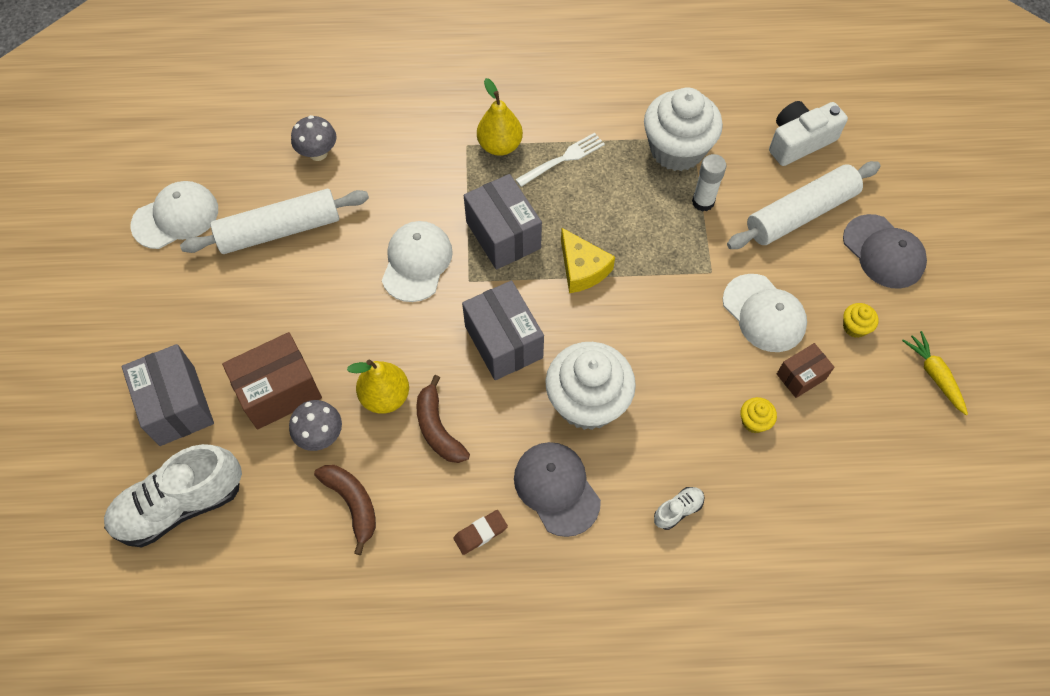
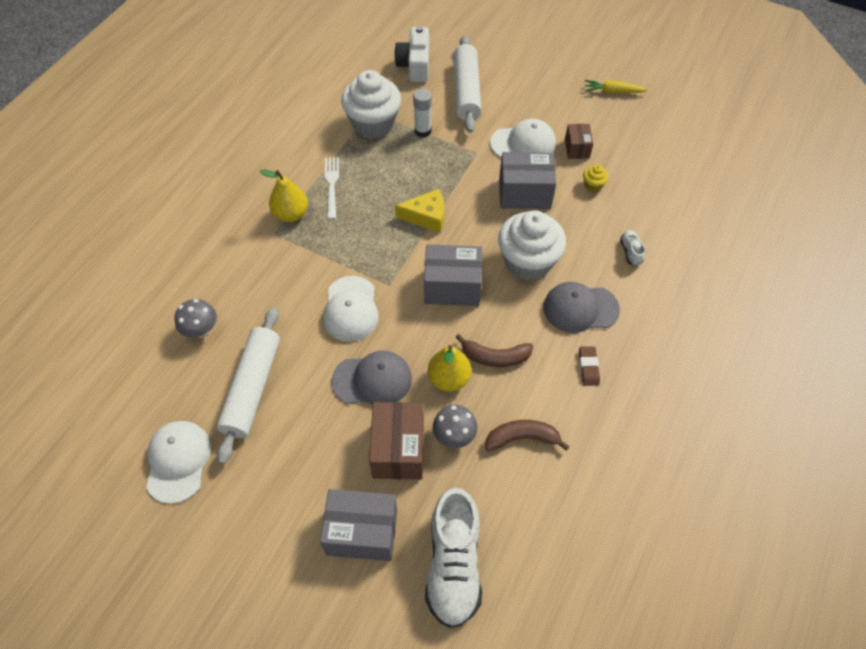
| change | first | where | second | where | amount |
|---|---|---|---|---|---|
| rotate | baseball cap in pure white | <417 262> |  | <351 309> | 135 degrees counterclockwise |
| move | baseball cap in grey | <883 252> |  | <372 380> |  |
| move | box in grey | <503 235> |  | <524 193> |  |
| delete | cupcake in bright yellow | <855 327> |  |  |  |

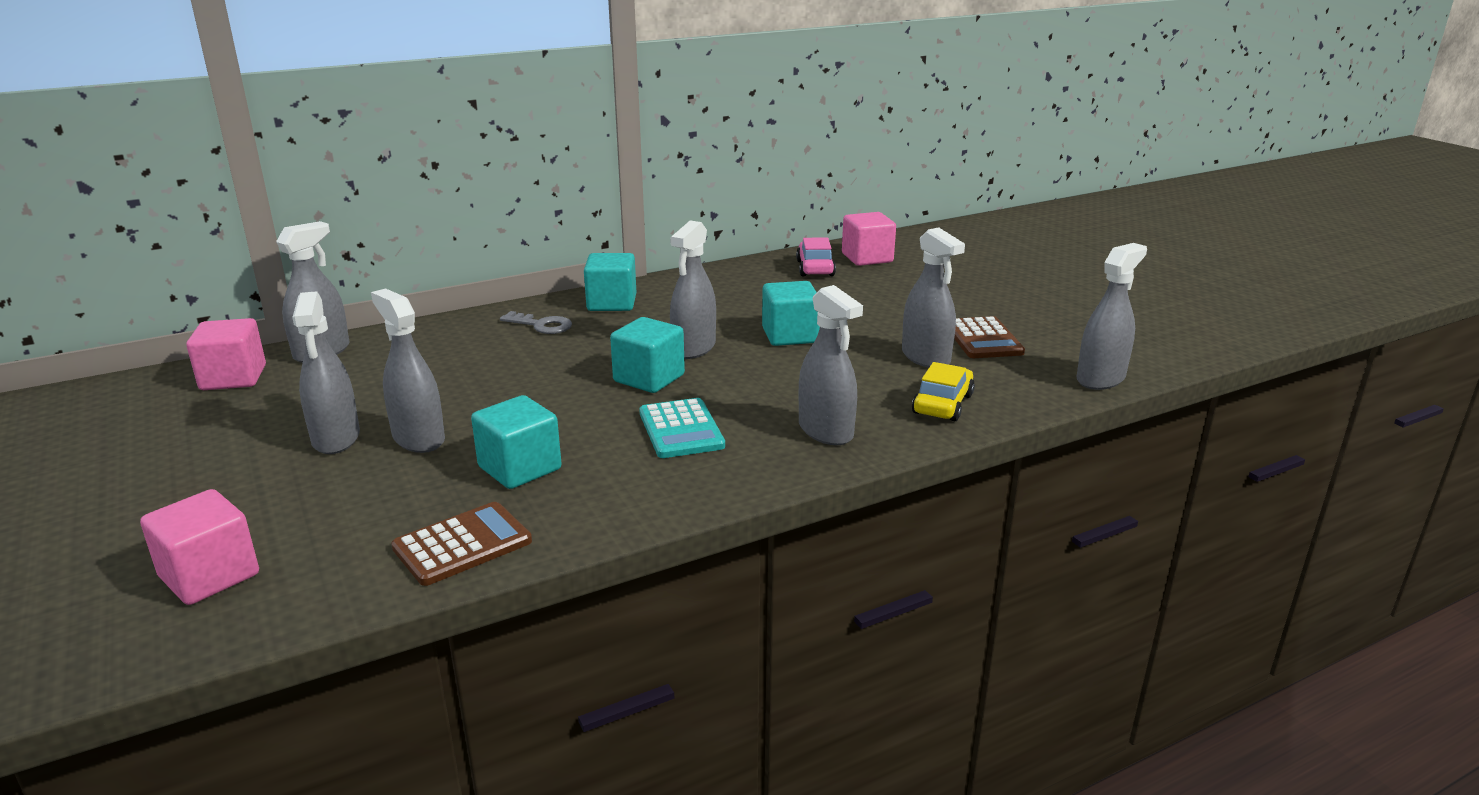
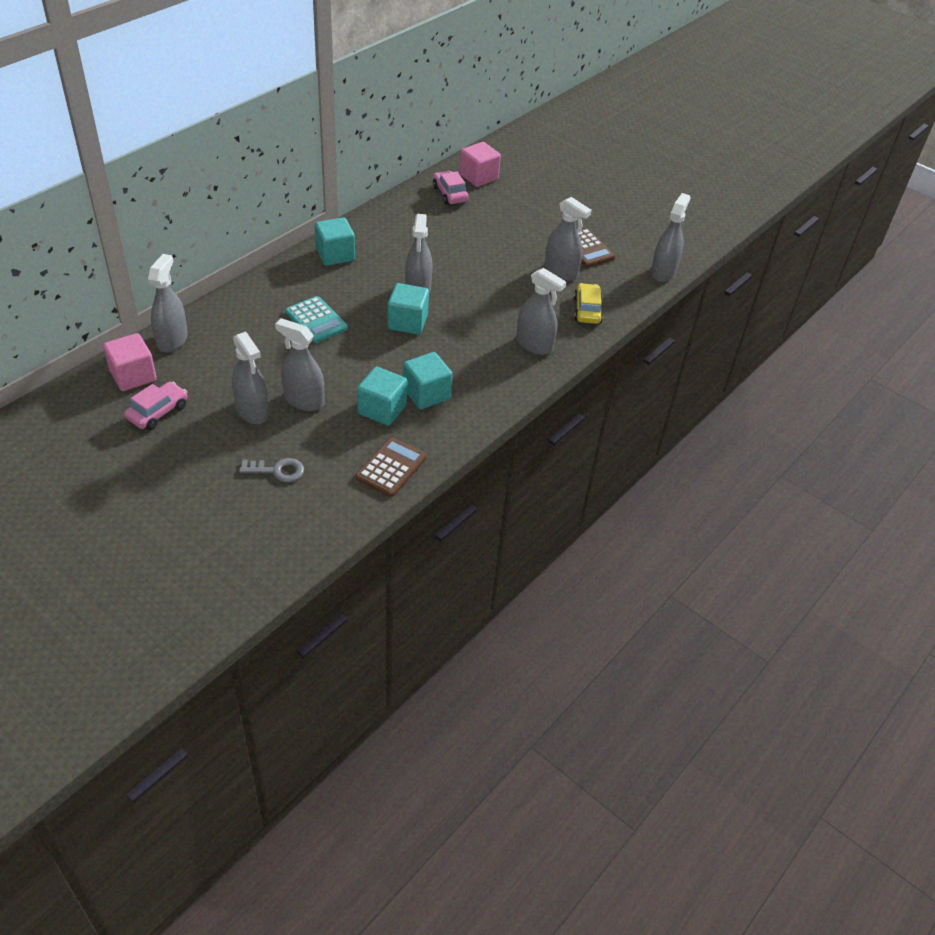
| change | first | where | second | where | amount |
|---|---|---|---|---|---|
| insert |  |  | toy car in rose-pink | <158 412> |  |
| move | door key in grey | <541 325> |  | <277 470> |  |
| move | calculator in teal | <681 429> |  | <316 320> |  |
| move | cube in teal | <790 335> |  | <426 394> |  |
| delete | cube in rose-pink | <209 576> |  |  |  |

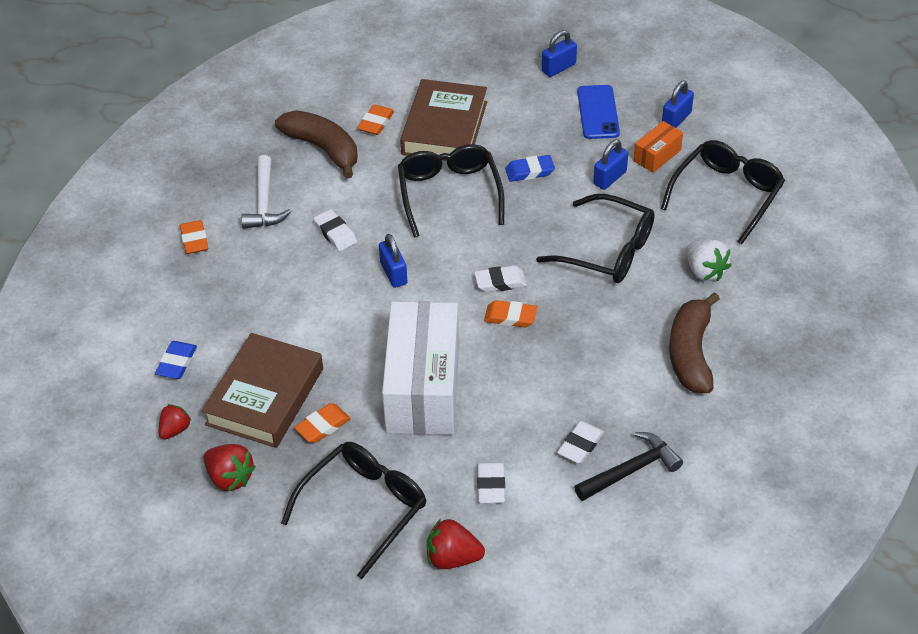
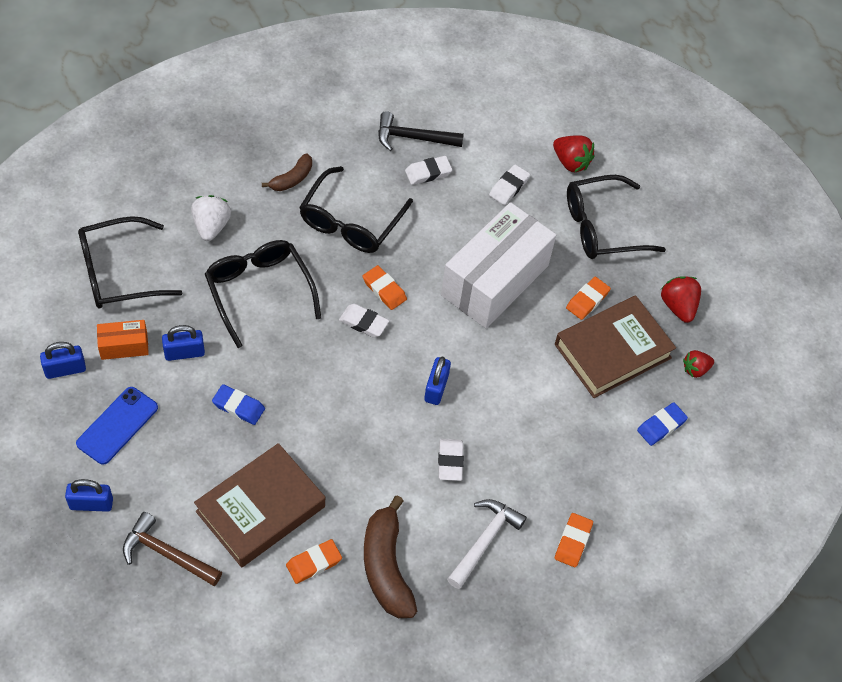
| change | first | where | second | where | amount |
|---|---|---|---|---|---|
| insert |  |  | claw hammer in brown | <166 554> |  |
| resize | toy banana in brown | <691 353> |  | <292 179> | x0.56 |
| move | spectacles in black | <449 194> |  | <350 221> |  |
| rotate | gum eraser in orange | <323 426> |  | <587 300> | 45 degrees counterclockwise |

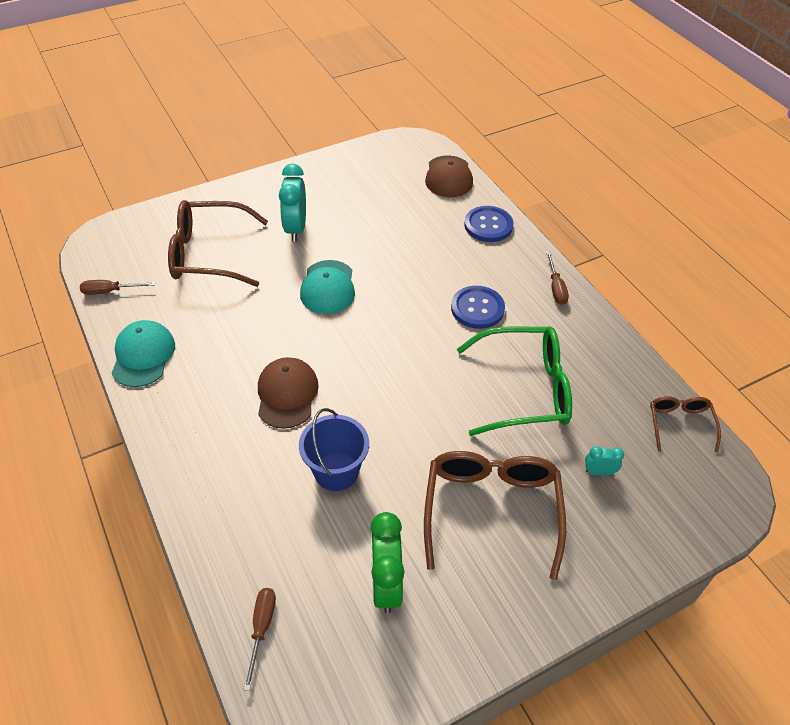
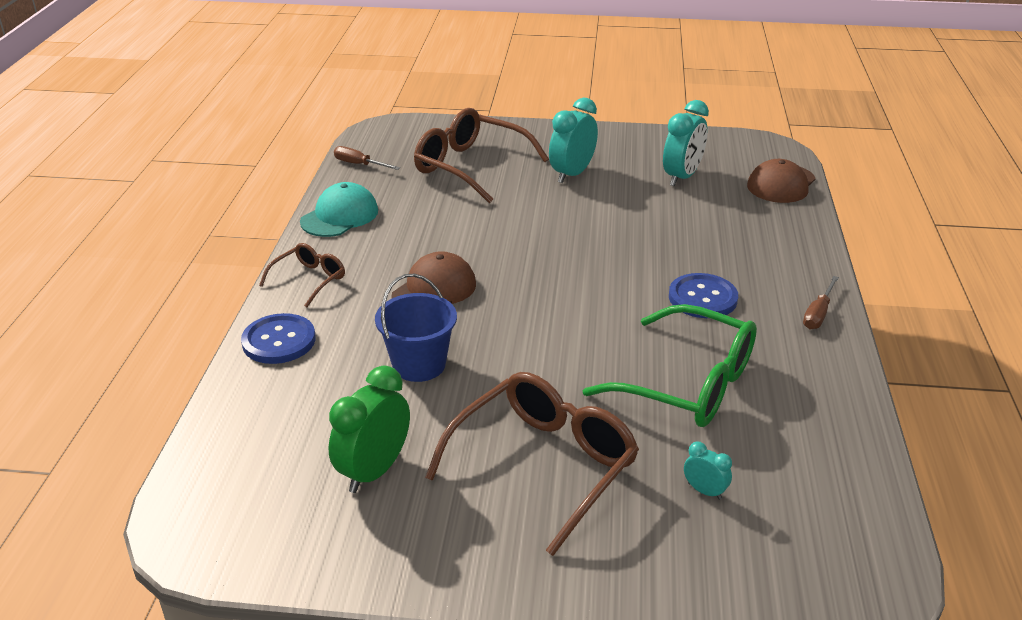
| change | first | where | second | where | amount |
|---|---|---|---|---|---|
| move | shirt button in blue | <488 225> |  | <279 341> |  |
| move | spectacles in brown | <680 424> |  | <309 280> |  |
| insert |  |  | bedside clock in teal | <682 177> |  |
| delete | hand screwdriver in brown | <262 628> |  |  |  |
| delete | baseball cap in teal | <328 287> |  |  |  |

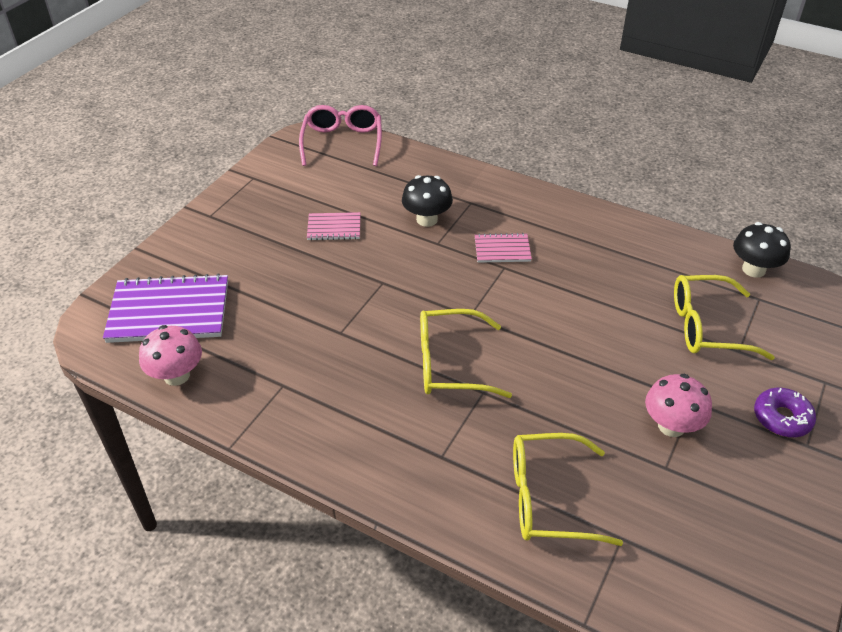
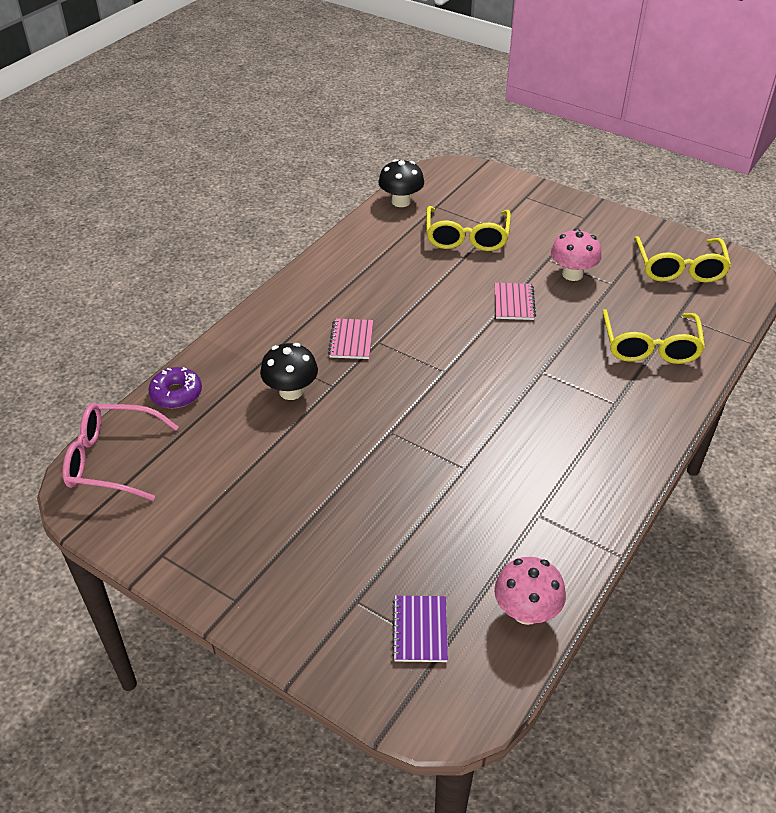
| change | first | where | second | where | amount |
|---|---|---|---|---|---|
| move | donut in royal purple | <782 418> |  | <176 394> |  |
| resize | notebook in royal purple | <169 311> |  | <420 630> | x0.52 |
| move | notebook in rose-pink | <334 228> |  | <514 303> |  |
| move | spectacles in bright yellow | <451 364> |  | <679 268> |  |

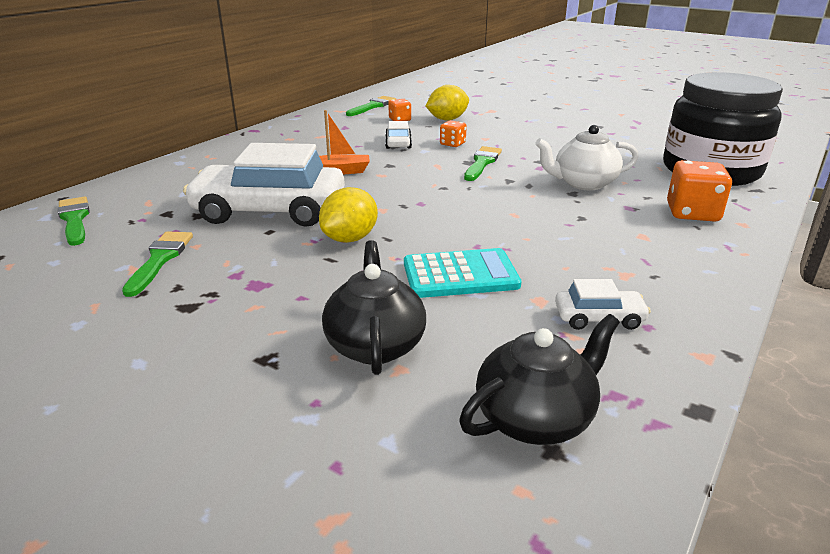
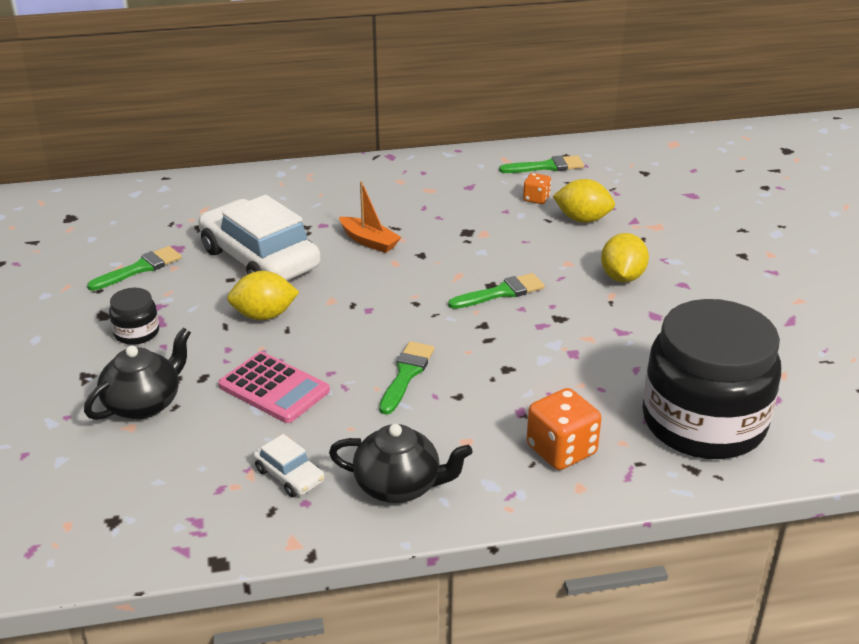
| change | first | where | second | where | amount |
|---|---|---|---|---|---|
| insert |  |  | jar in black | <136 333> |  |
| recolor | calculator in teal | <460 275> | calculator in rose-pink | <274 388> |  |
| move | teapot in black | <535 418> |  | <399 486> |  |
| move | brush in leaf-green | <74 219> |  | <406 374> |  |
| insert |  |  | lemon in bright yellow | <622 277> |  |
| delete | toy car in pure white | <398 143> |  |  |  |
| delete | game die in orange | <452 144> |  |  |  |
| delete | teapot in pure white | <583 183> |  |  |  |

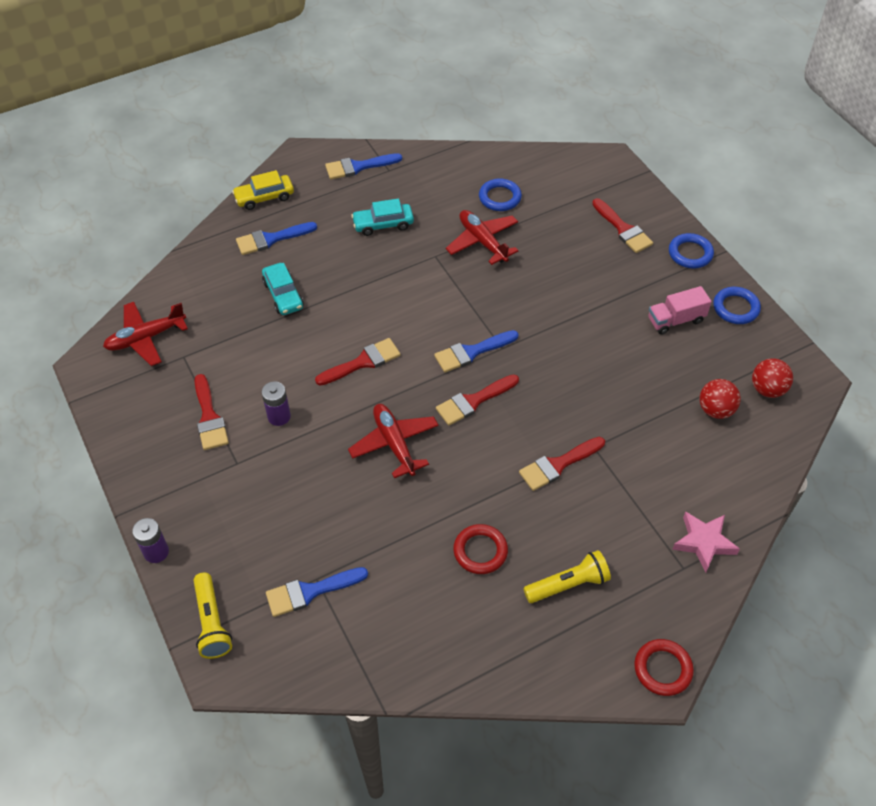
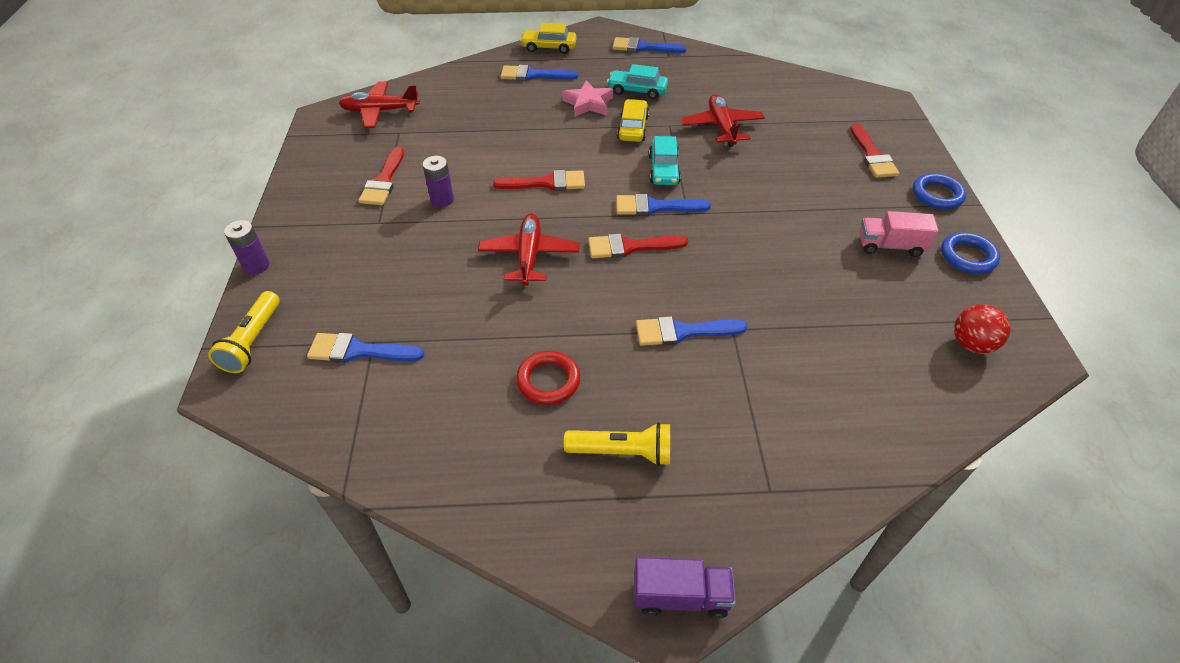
| change | first | where | second | where | amount |
|---|---|---|---|---|---|
| move | five-pointed star in rose-pink | <704 542> |  | <588 103> |  |
| insert |  |  | toy car in bright yellow | <633 128> |  |
| replace | hoop in red | <662 669> | lorry in royal purple | <680 596> |  |
| recolor | brush in red | <558 465> | brush in blue | <682 332> |  |
| move | toy car in teal | <283 295> |  | <663 170> |  |
| delete | hoop in blue | <500 197> |  |  |  |
| delete | sphere in red | <715 410> |  |  |  |

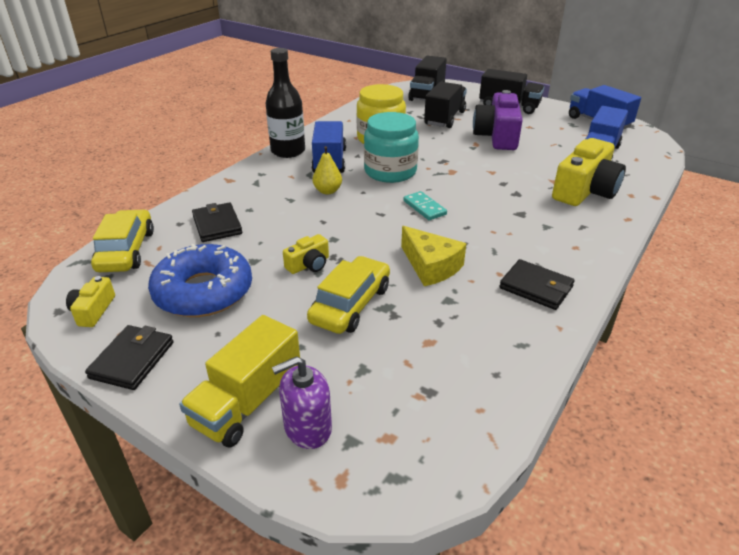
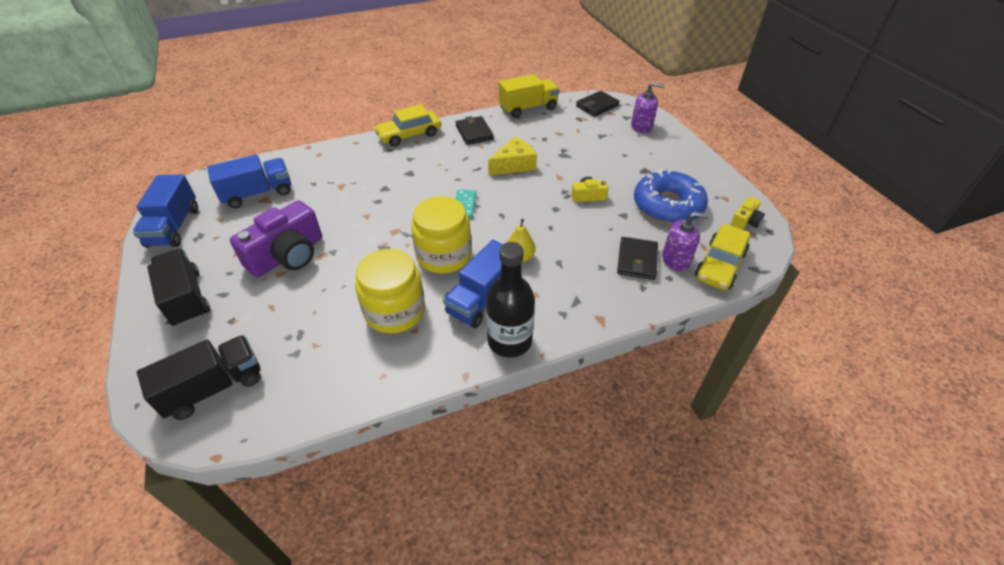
| change | first | where | second | where | amount |
|---|---|---|---|---|---|
| move | toy car in bright yellow | <351 304> |  | <409 135> |  |
| recolor | jar in teal | <390 171> | jar in bright yellow | <444 255> |  |
| rotate | cheese in bright yellow | <431 266> |  | <514 165> | 60 degrees clockwise |
| move | lorry in bright yellow | <247 402> |  | <528 108> |  |
| move | billfold in black | <132 360> |  | <597 106> |  |
| insert |  |  | soap pump in royal purple | <676 259> |  |
| delete | lorry in black | <444 118> |  |  |  |
| delete | camera in bright yellow | <585 190> |  |  |  |

